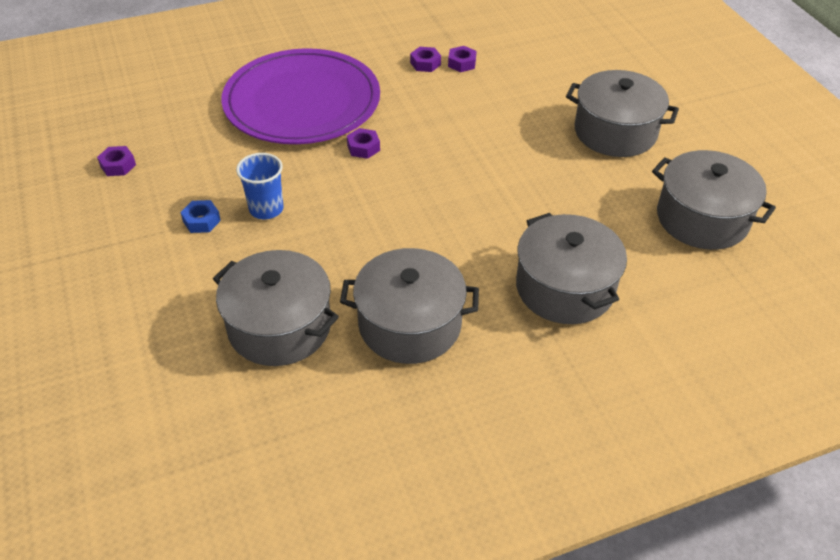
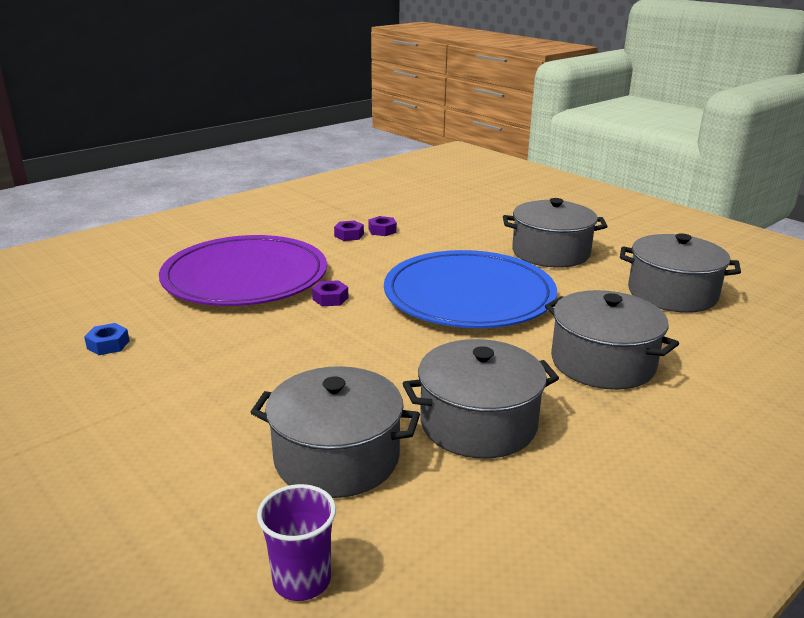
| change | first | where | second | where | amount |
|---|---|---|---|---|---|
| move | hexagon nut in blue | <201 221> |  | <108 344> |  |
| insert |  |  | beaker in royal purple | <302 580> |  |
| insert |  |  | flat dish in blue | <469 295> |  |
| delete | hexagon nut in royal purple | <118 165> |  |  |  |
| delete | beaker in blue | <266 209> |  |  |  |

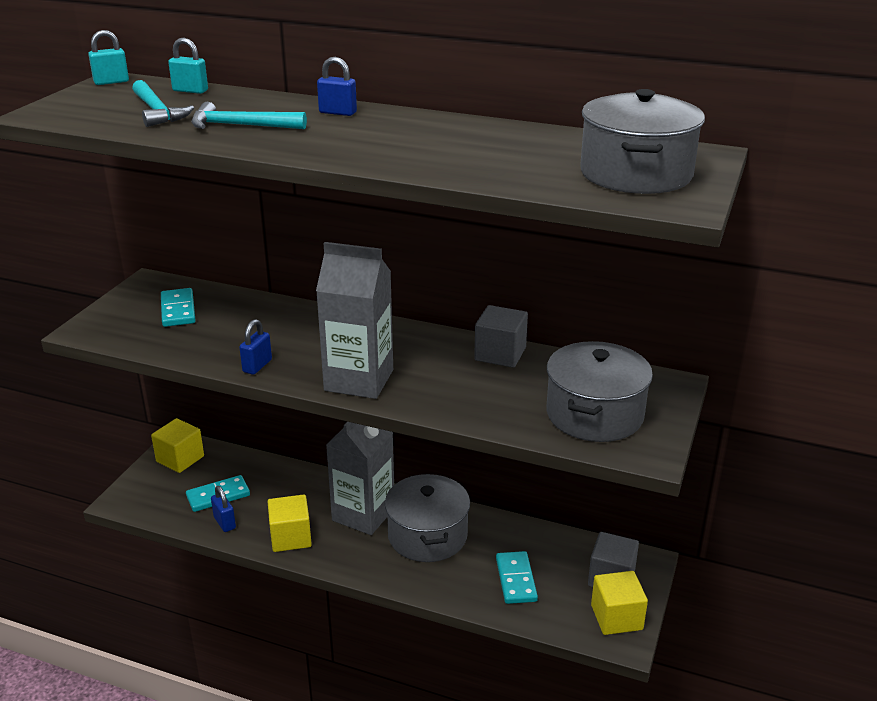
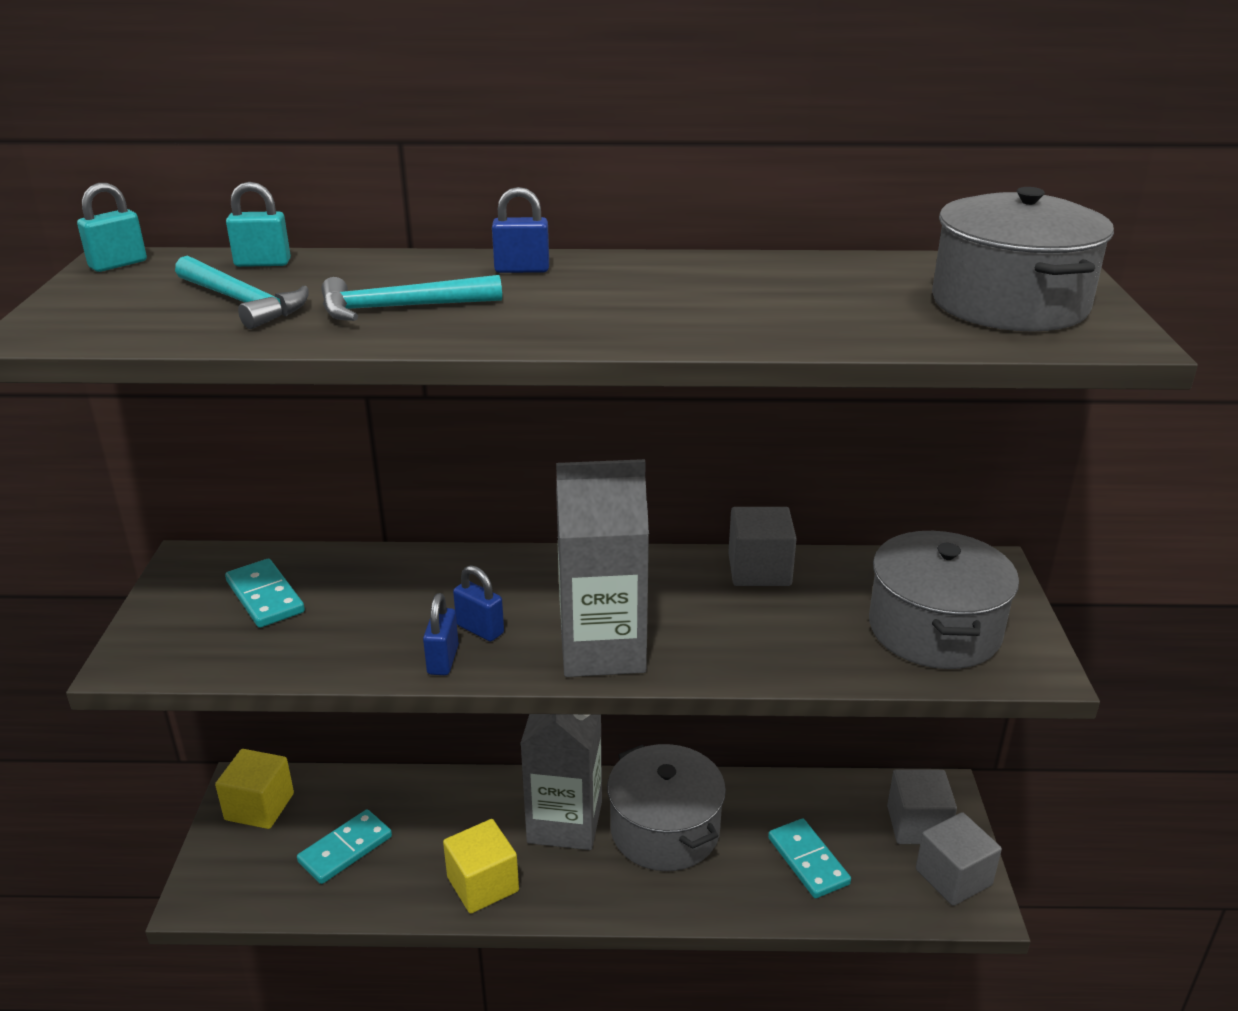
| change | first | where | second | where | amount |
|---|---|---|---|---|---|
| move | lock in blue | <224 523> |  | <480 629> |  |
| recolor | cube in bright yellow | <616 617> | cube in grey | <953 877> |  |

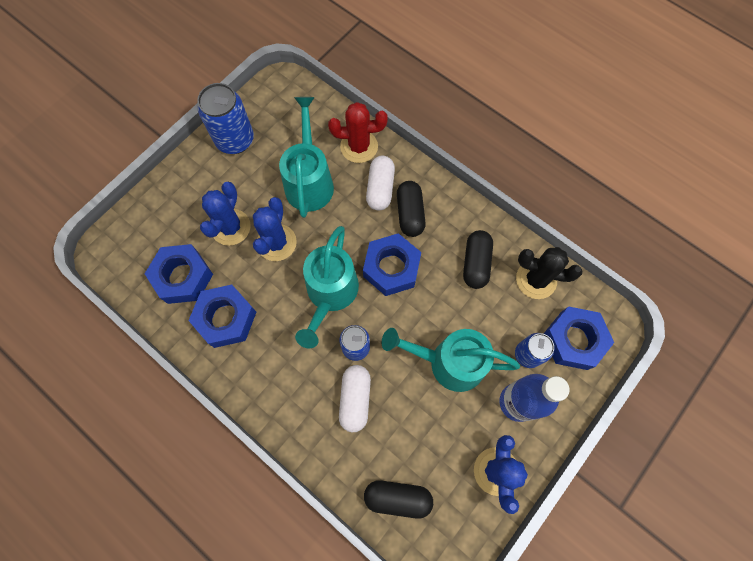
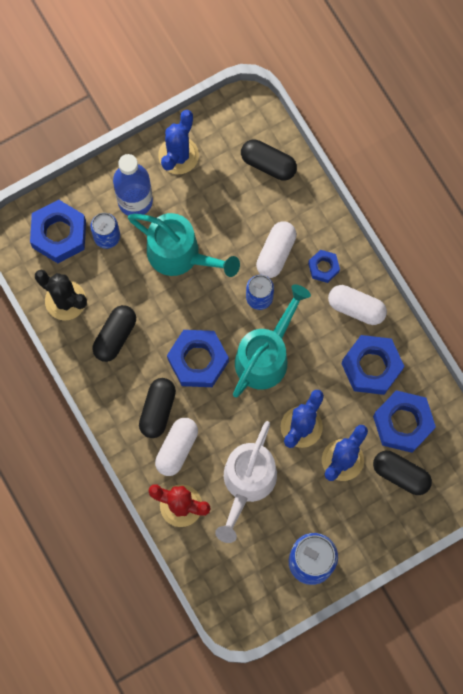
| change | first | where | second | where | amount |
|---|---|---|---|---|---|
| recolor | watering pot in teal | <309 180> | watering pot in pure white | <247 484> |  |
| insert |  |  | hexagon nut in blue | <323 267> |  |
| insert |  |  | pill shape in pure white | <356 308> |  |
| insert |  |  | pill shape in black | <400 474> |  |

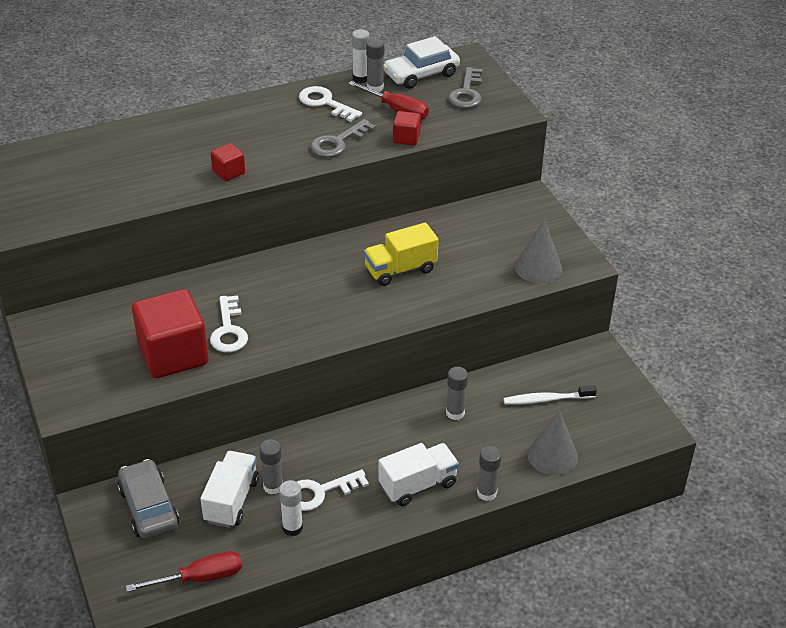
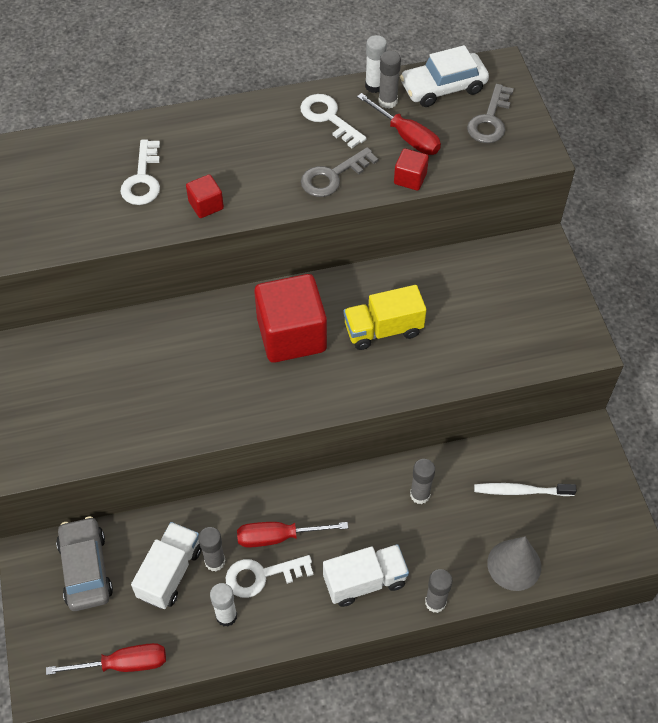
| change | first | where | second | where | amount |
|---|---|---|---|---|---|
| move | door key in pure white | <229 330> |  | <143 179> |  |
| insert |  |  | hand screwdriver in red | <278 537> |  |
| move | cube in red | <173 354> |  | <291 335> |  |
| delete | solid cone in grey | <538 268> |  |  |  |

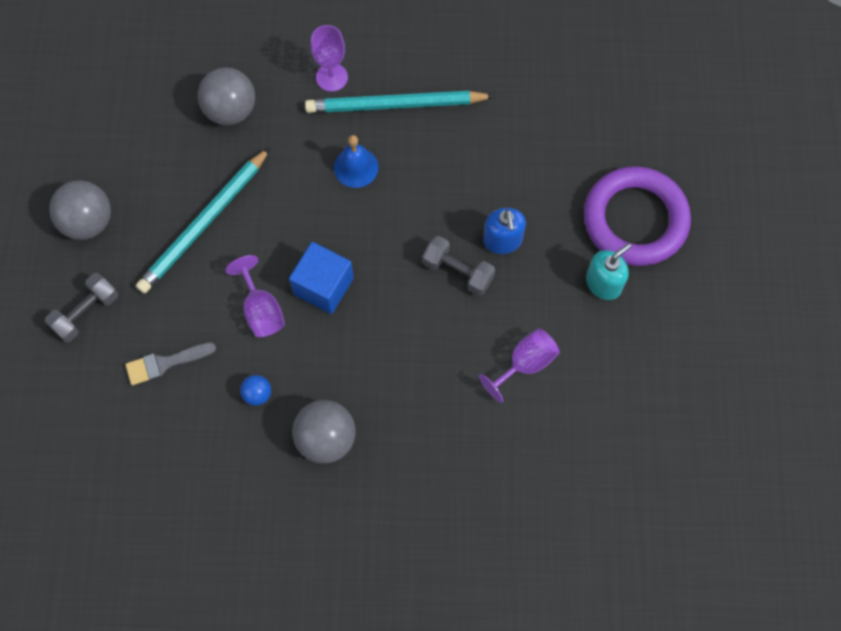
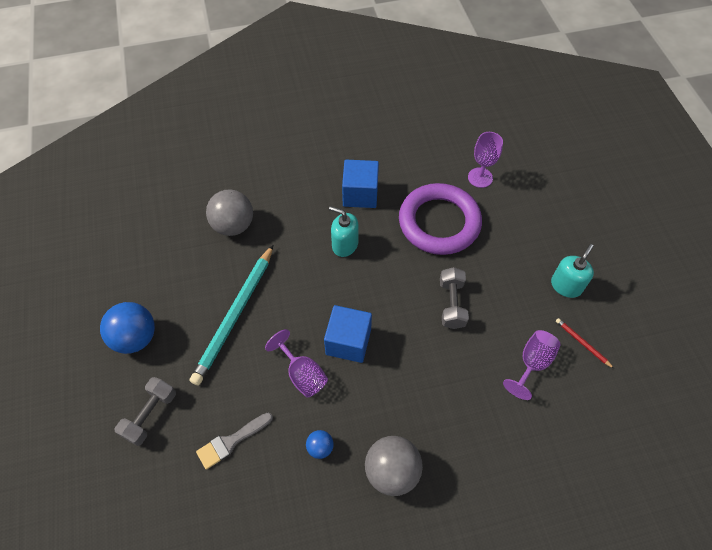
| change | first | where | second | where | amount |
|---|---|---|---|---|---|
| recolor | sphere in grey | <88 222> | sphere in blue | <135 338> |  |
| replace | school bell in blue | <356 167> | soap pump in teal | <345 245> |  |
| replace | pencil in teal | <395 105> | cube in blue | <360 194> |  |
| move | hoop in royal purple | <635 220> |  | <439 222> |  |
| rotate | hand weight in grey | <458 271> |  | <451 304> | 75 degrees clockwise |
| move | chalice in royal purple | <331 77> |  | <480 177> |  |
| insert |  |  | pencil in red | <582 343> |  |
| delete | soap pump in blue | <502 240> |  |  |  |

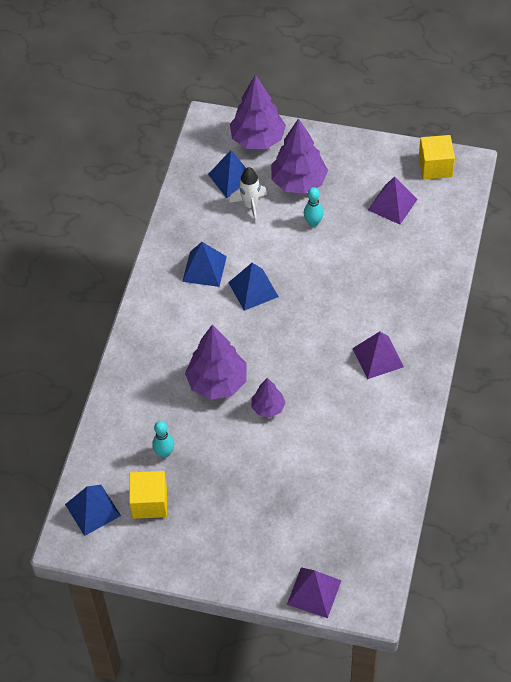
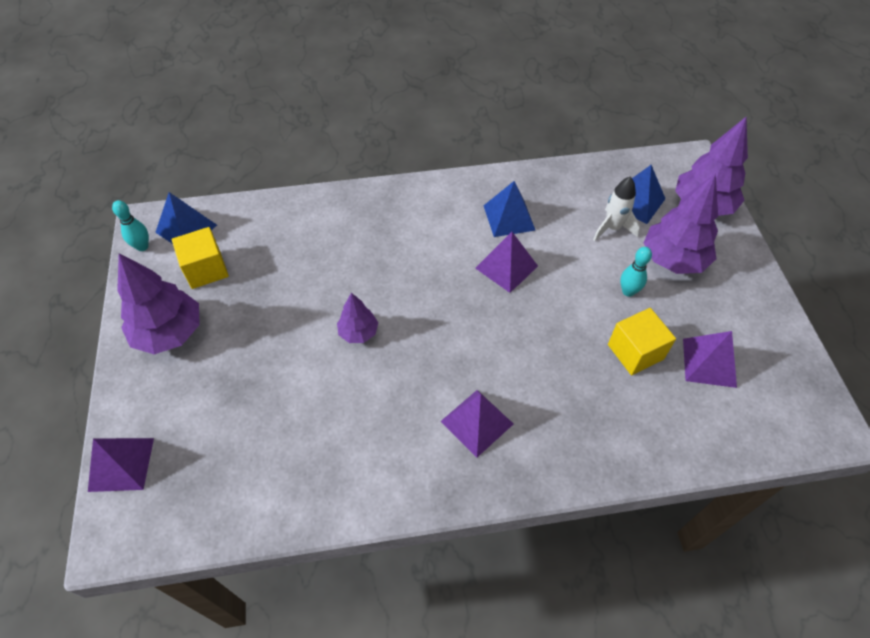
| change | first | where | second | where | amount |
|---|---|---|---|---|---|
| move | tenpin in teal | <164 453> |  | <142 246> |  |
| move | tree in royal purple | <217 382> |  | <169 333> |  |
| recolor | solid pyramid in blue | <253 289> | solid pyramid in royal purple | <506 267> |  |
| move | cube in bright yellow | <435 167> |  | <635 352> |  |

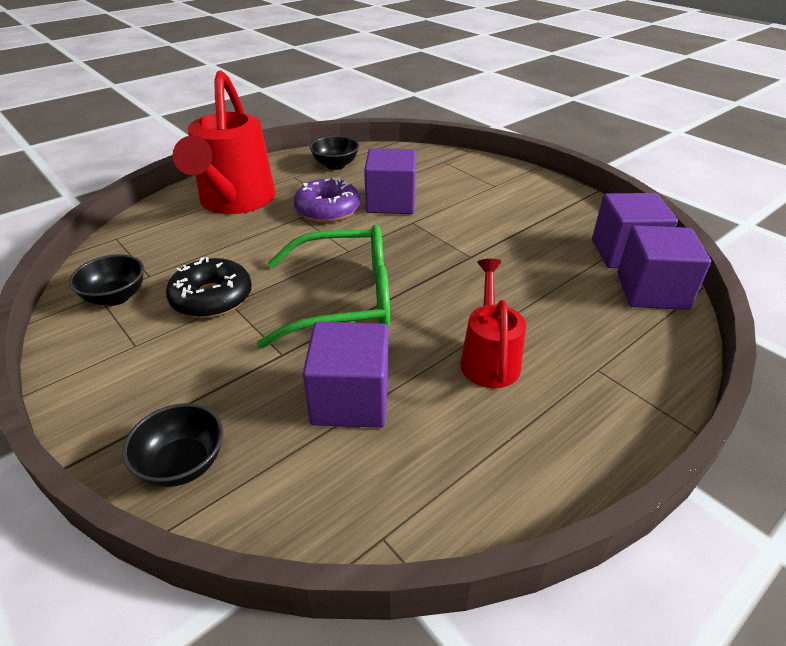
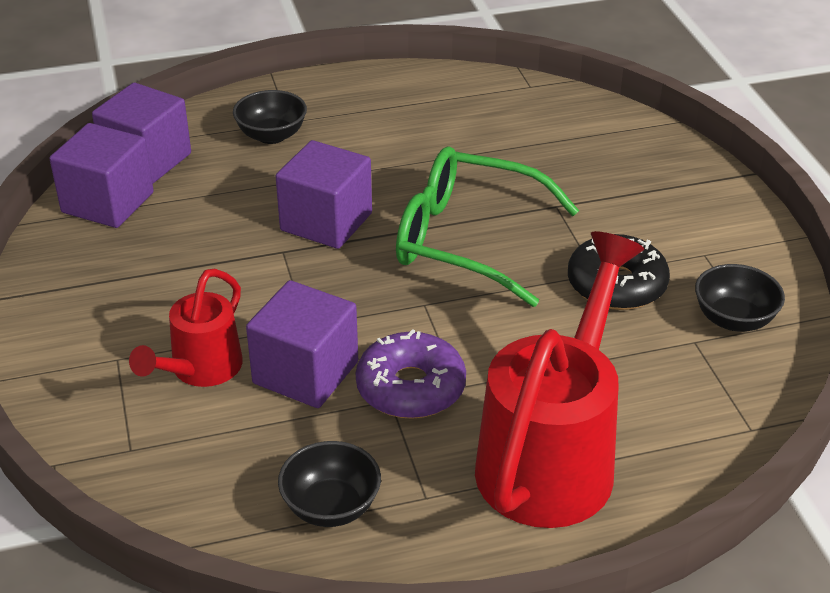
| change | first | where | second | where | amount |
|---|---|---|---|---|---|
| move | watering pot in red | <489 358> |  | <201 370> |  |
| move | deep dish in black | <183 464> |  | <271 135> |  |
| move | cube in royal purple | <350 399> |  | <326 222> |  |

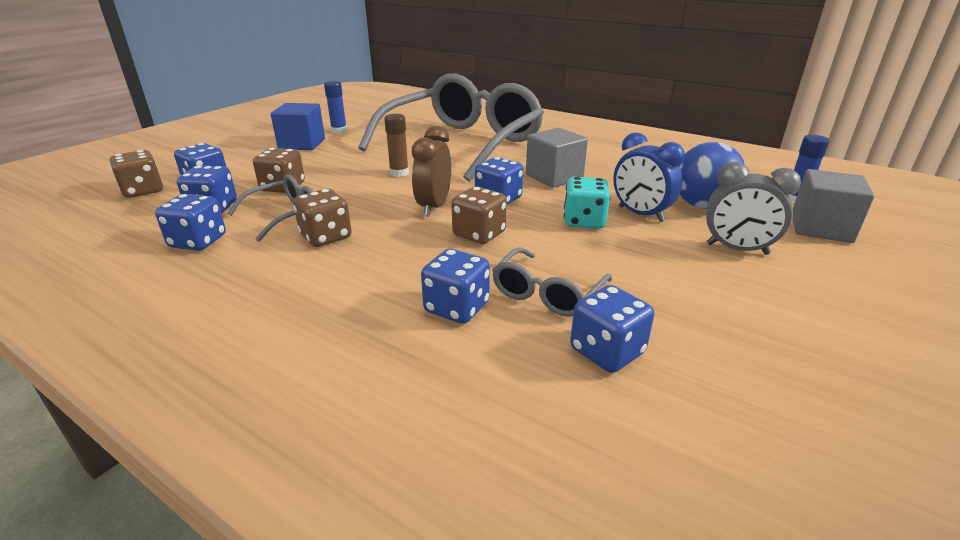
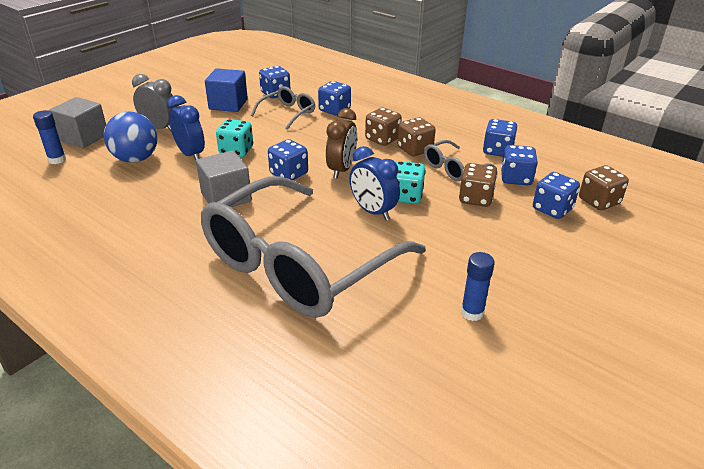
| change | first | where | second | where | amount |
|---|---|---|---|---|---|
| move | cube in blue | <302 144> |  | <228 104> |  |
| replace | glue in brown | <399 173> | bedside clock in blue | <373 211> |  |
| move | game die in brown | <479 234> |  | <382 139> |  |
| insert |  |  | game die in teal | <405 196> |  |

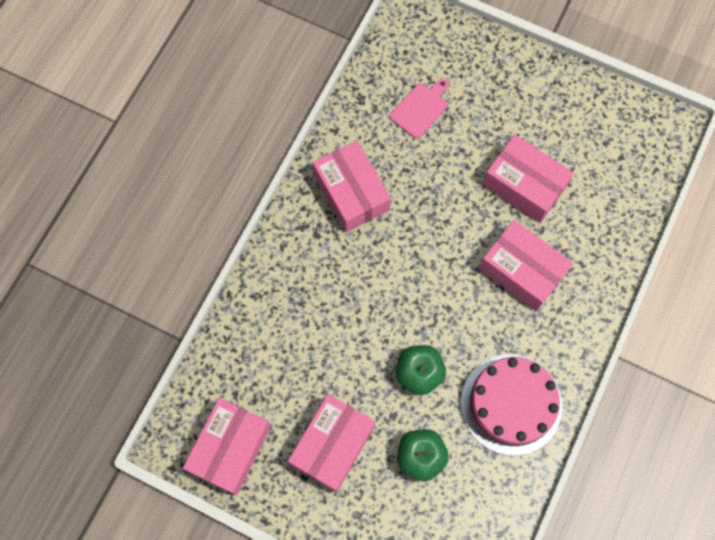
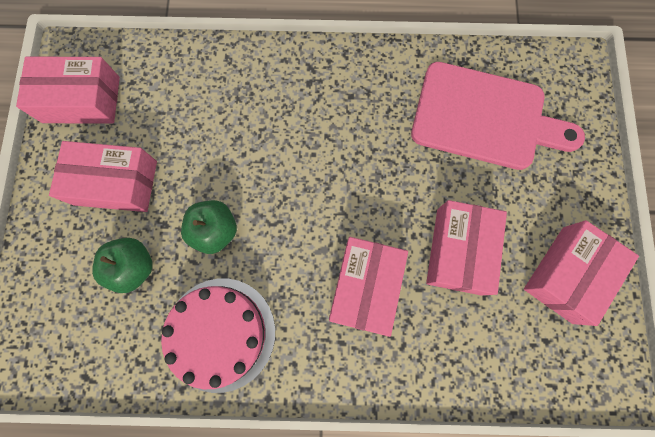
| change | first | where | second | where | amount |
|---|---|---|---|---|---|
| resize | chopping board in rose-pink | <420 108> |  | <484 118> | x2.19 |
| move | box in rose-pink | <351 192> |  | <567 274> |  |

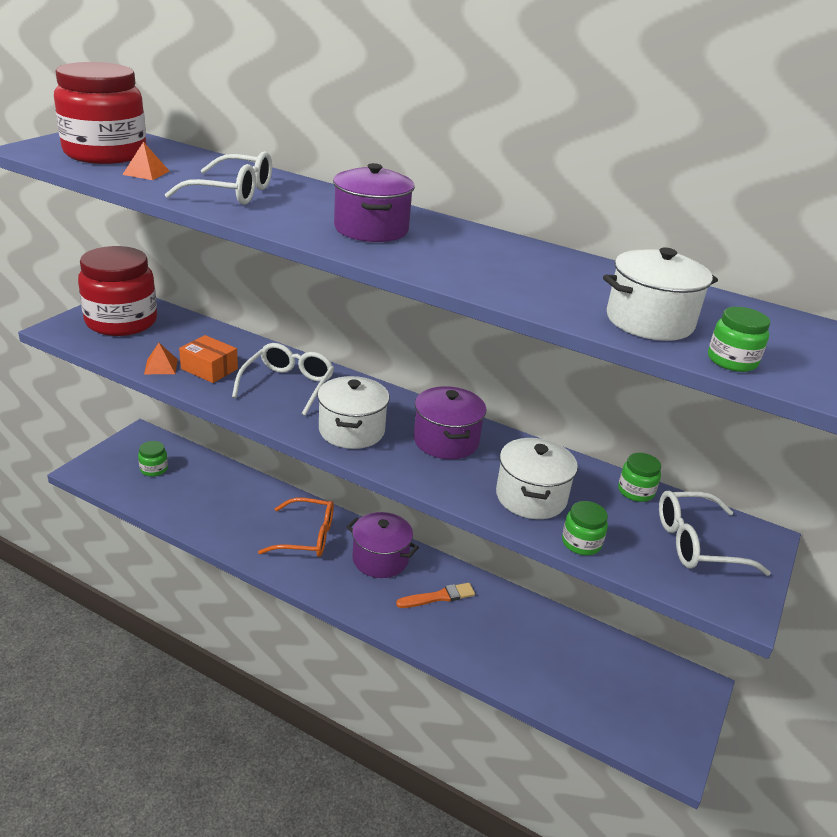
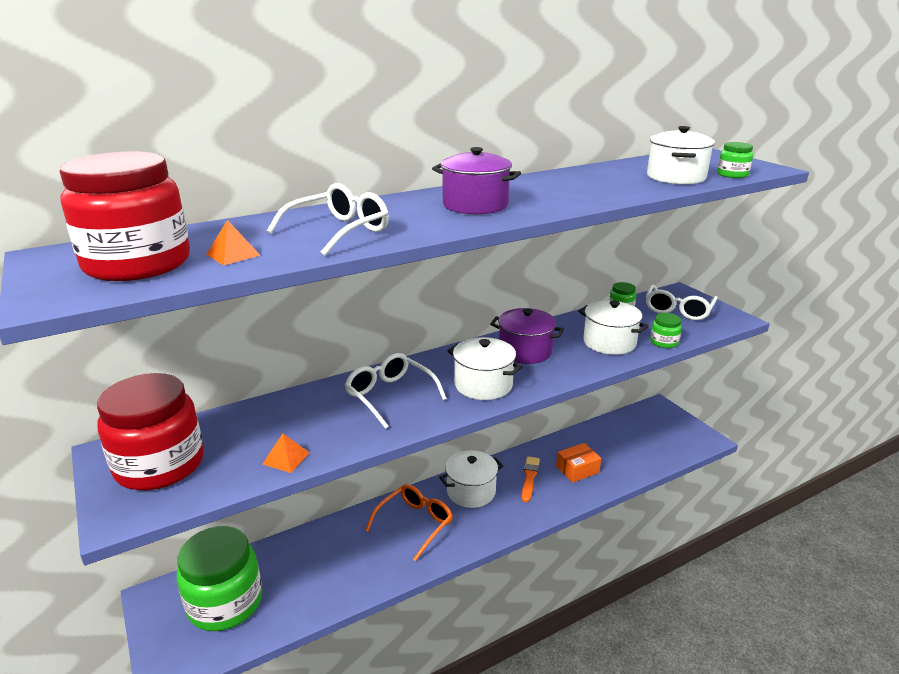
| change | first | where | second | where | amount |
|---|---|---|---|---|---|
| resize | jar in leaf-green | <154 469> |  | <225 602> | x2.32 |
| recolor | cooking pot in royal purple | <380 559> | cooking pot in pure white | <471 491> |  |
| move | box in orange | <209 369> |  | <577 469> |  |

